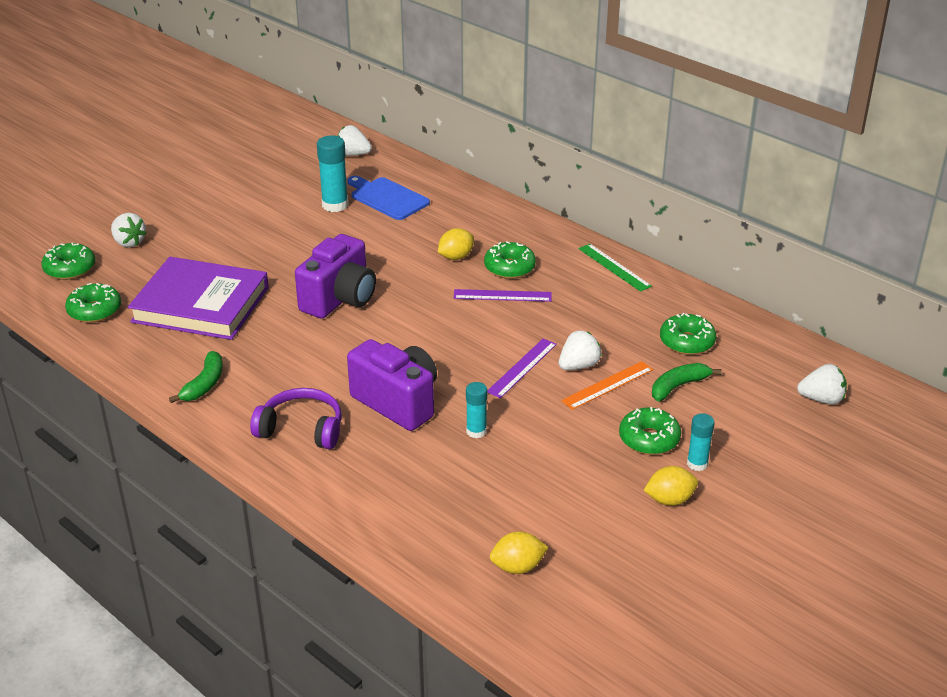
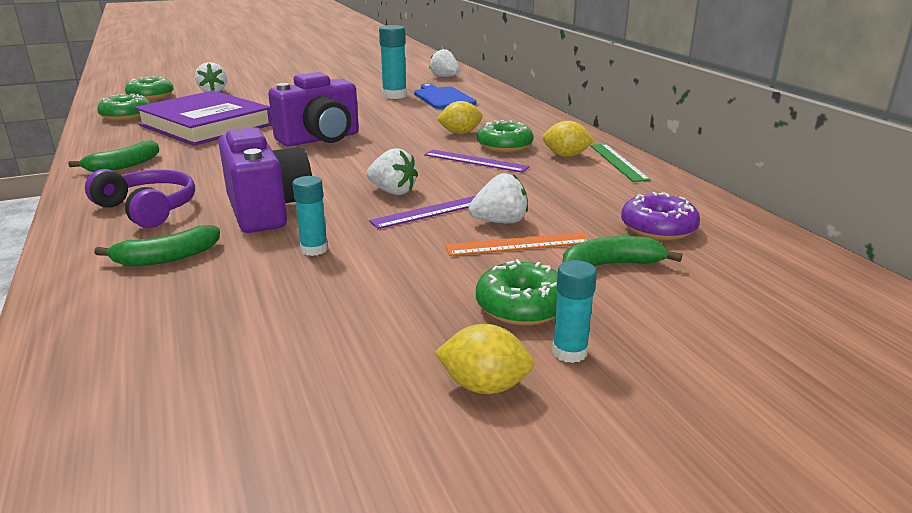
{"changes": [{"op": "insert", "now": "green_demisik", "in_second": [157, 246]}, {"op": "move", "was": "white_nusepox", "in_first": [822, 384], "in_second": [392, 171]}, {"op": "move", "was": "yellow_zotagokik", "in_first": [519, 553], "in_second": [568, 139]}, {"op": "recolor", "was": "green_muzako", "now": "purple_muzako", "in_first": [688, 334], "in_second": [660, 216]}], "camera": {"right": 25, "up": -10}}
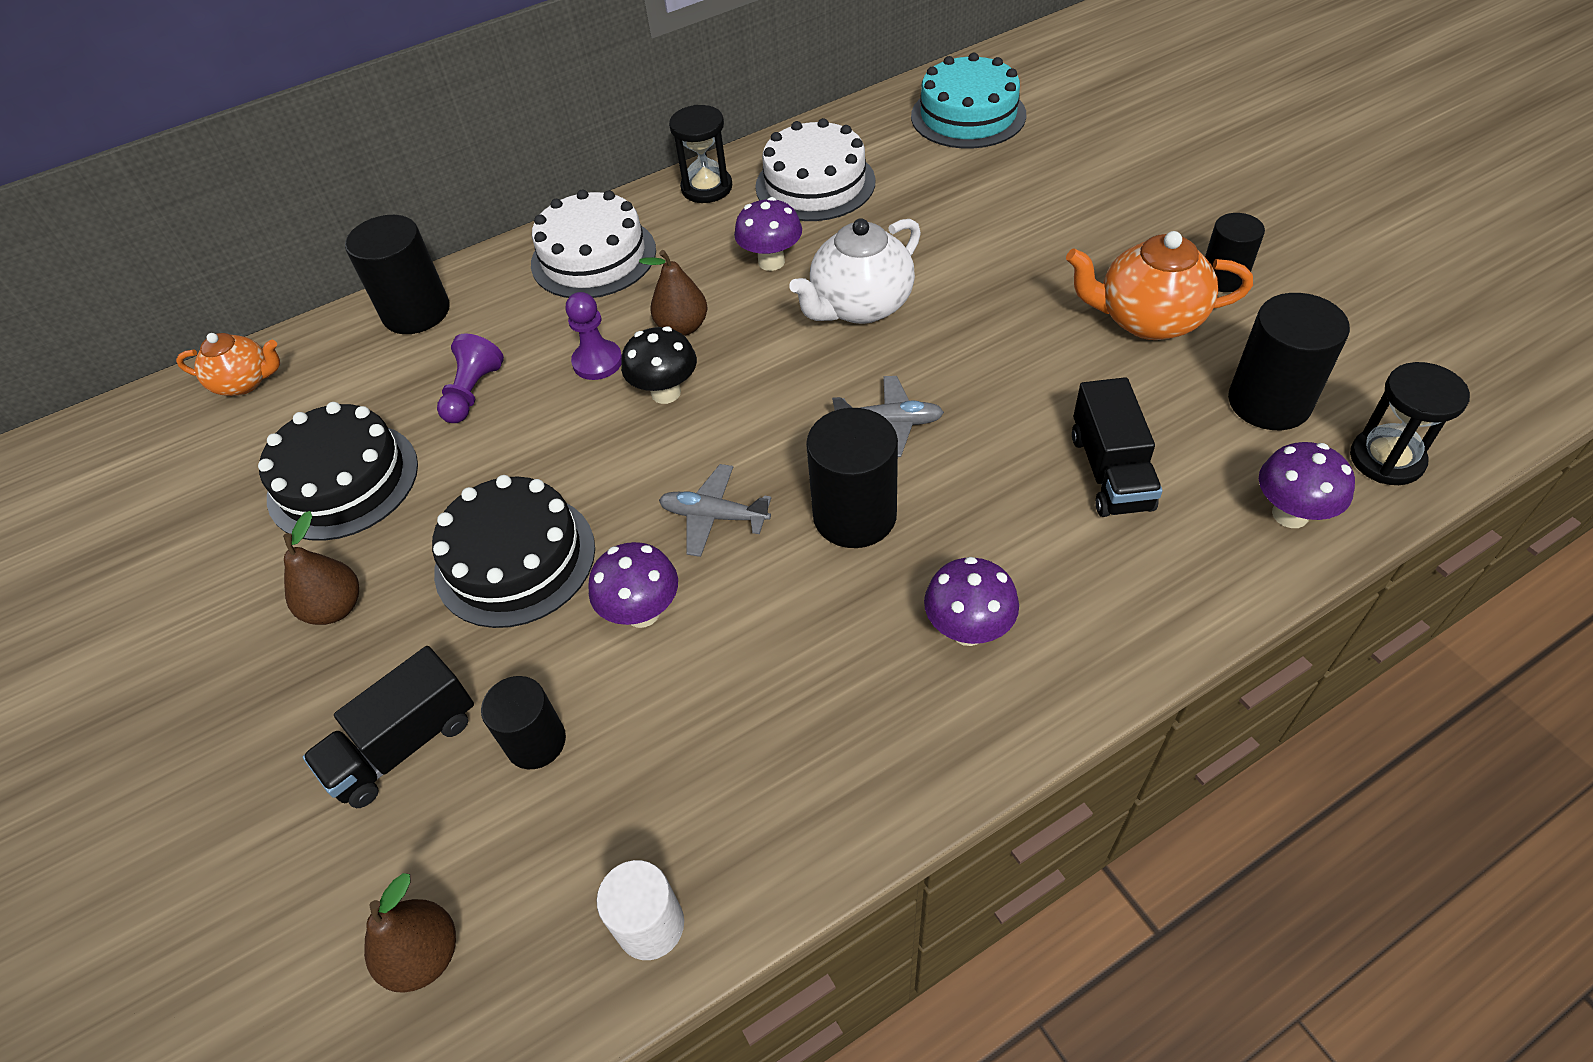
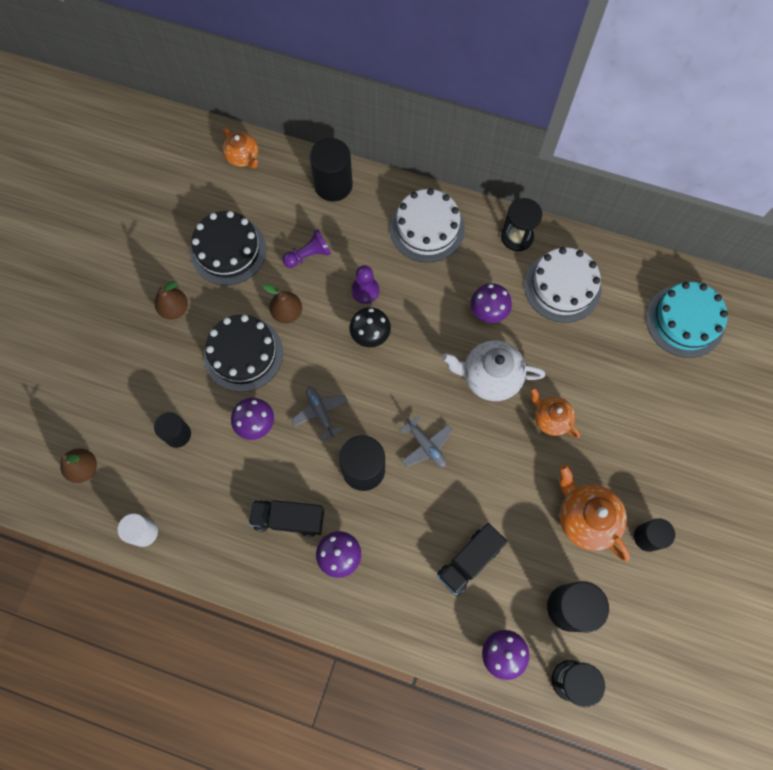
{"changes": [{"op": "move", "was": "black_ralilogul", "in_first": [388, 727], "in_second": [286, 518]}, {"op": "move", "was": "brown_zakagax", "in_first": [673, 293], "in_second": [282, 303]}, {"op": "insert", "now": "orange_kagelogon", "in_second": [555, 412]}], "camera": {"right": 45, "up": 20}}
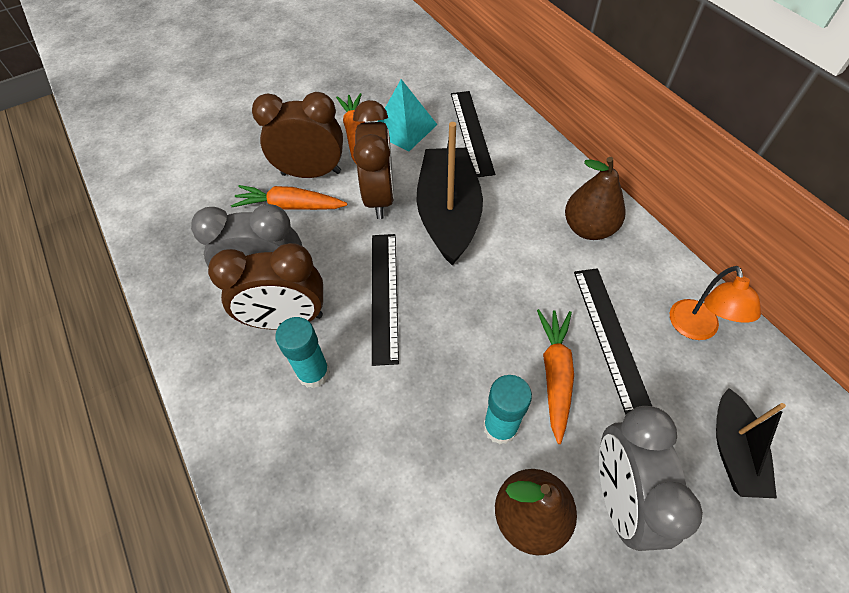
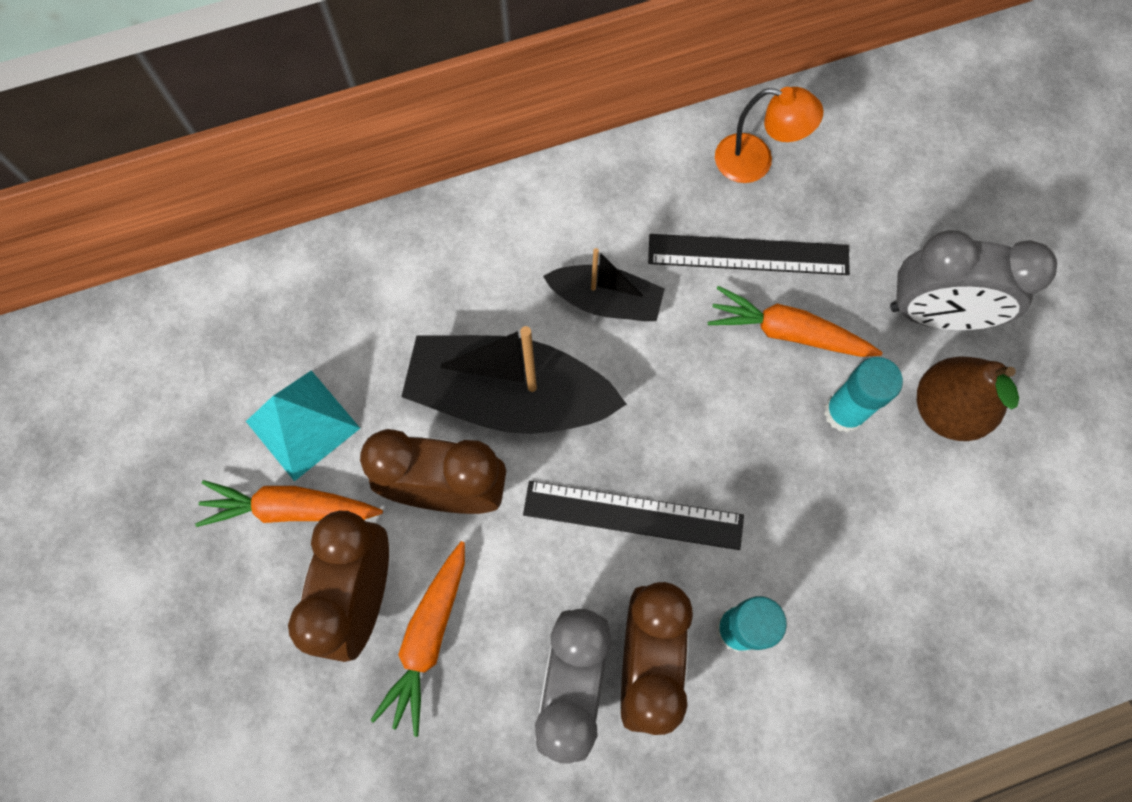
{"changes": [{"op": "move", "was": "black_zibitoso", "in_first": [751, 443], "in_second": [604, 284]}, {"op": "delete", "was": "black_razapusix", "in_first": [473, 134]}, {"op": "delete", "was": "brown_zakagax", "in_first": [595, 198]}], "camera": {"right": -80, "up": 15}}
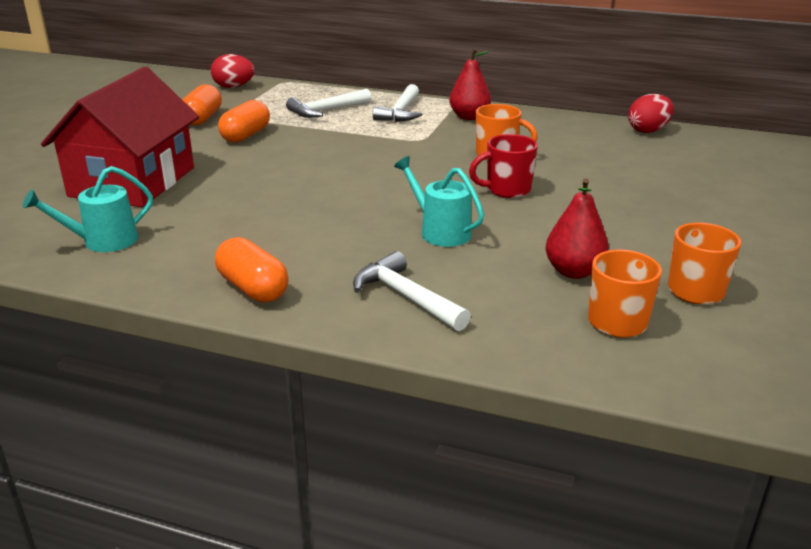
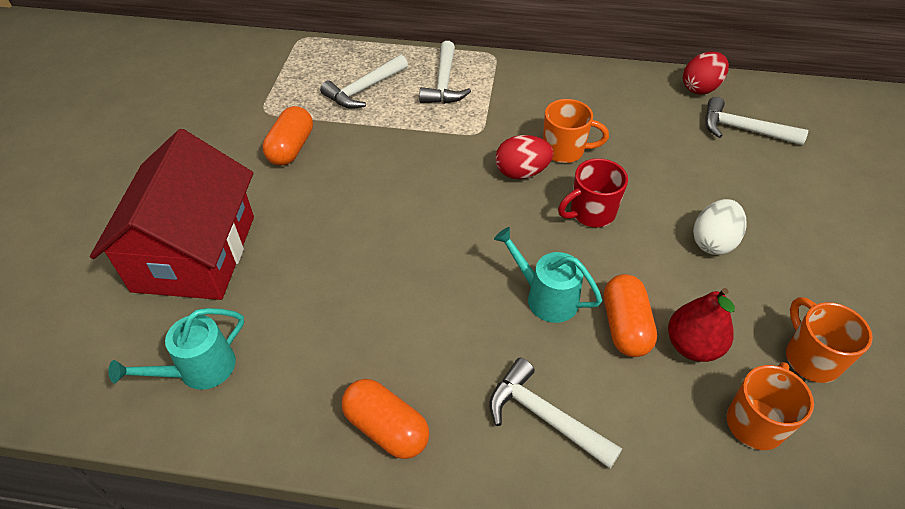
{"changes": [{"op": "move", "was": "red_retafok", "in_first": [233, 71], "in_second": [524, 157]}, {"op": "move", "was": "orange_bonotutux", "in_first": [202, 105], "in_second": [630, 315]}, {"op": "insert", "now": "white_retafok", "in_second": [719, 227]}, {"op": "insert", "now": "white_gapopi", "in_second": [756, 121]}, {"op": "delete", "was": "red_zakagax", "in_first": [470, 84]}], "camera": {"right": -10, "up": 20}}
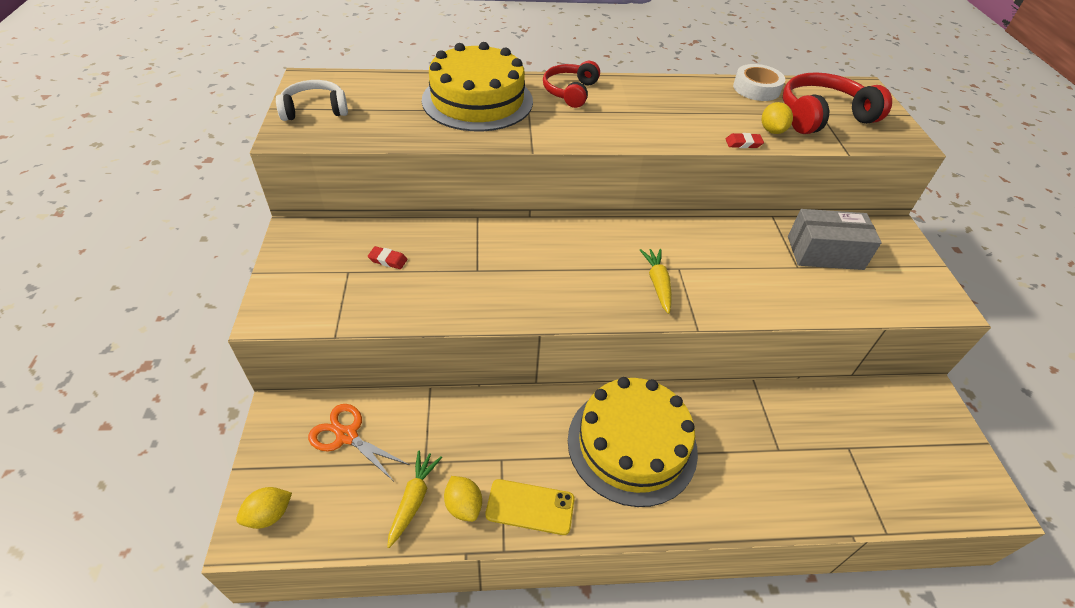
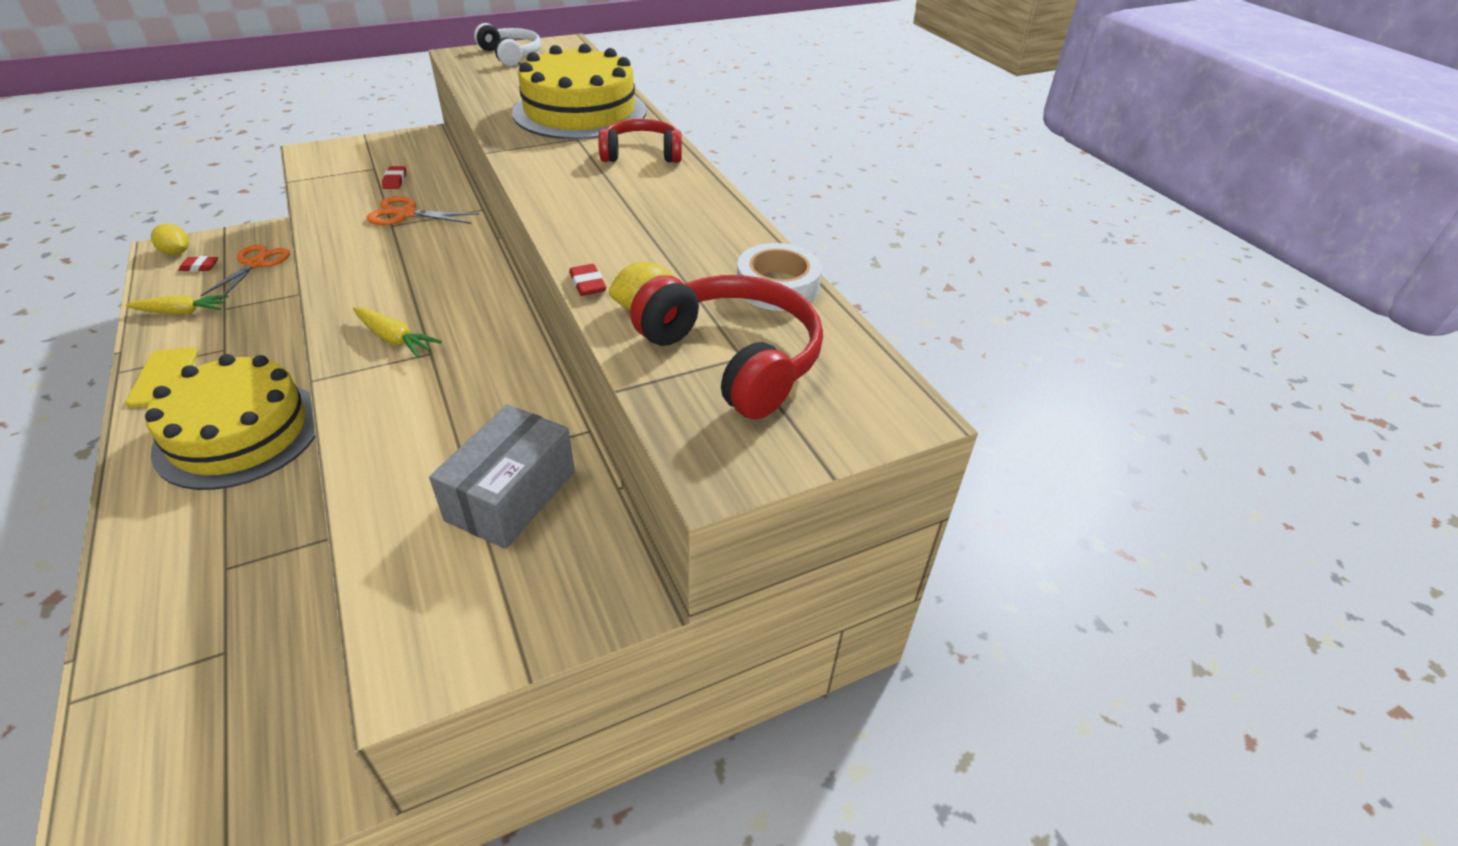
{"changes": [{"op": "insert", "now": "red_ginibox", "in_second": [198, 264]}, {"op": "rotate", "was": "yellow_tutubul", "in_first": [656, 281], "in_second": [397, 332], "clockwise": 60}, {"op": "insert", "now": "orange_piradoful", "in_second": [423, 210]}, {"op": "rotate", "was": "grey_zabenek", "in_first": [835, 239], "in_second": [502, 476], "clockwise": 45}, {"op": "delete", "was": "yellow_zotagokik", "in_first": [463, 499]}], "camera": {"right": 70, "up": -5}}
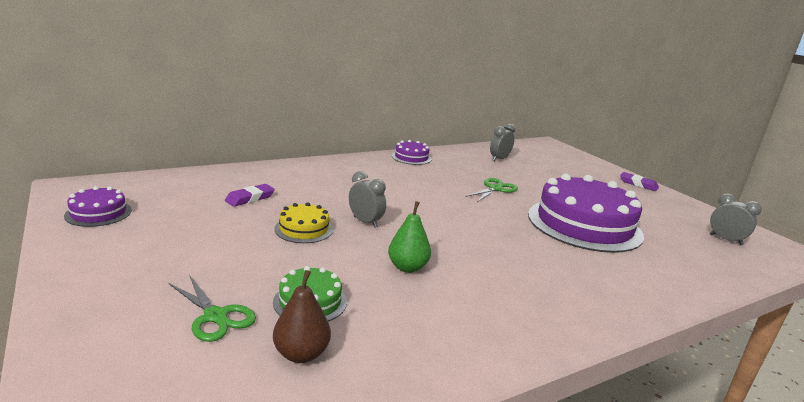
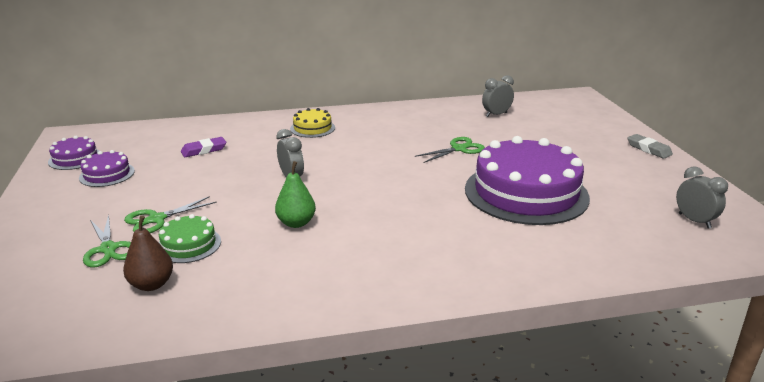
{"changes": [{"op": "move", "was": "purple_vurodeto", "in_first": [412, 152], "in_second": [107, 168]}, {"op": "insert", "now": "green_piradoful", "in_second": [170, 214]}, {"op": "move", "was": "yellow_vurodeto", "in_first": [303, 222], "in_second": [312, 123]}, {"op": "recolor", "was": "purple_ginibox", "now": "grey_ginibox", "in_first": [639, 181], "in_second": [650, 146]}], "camera": {"right": 20, "up": 5}}
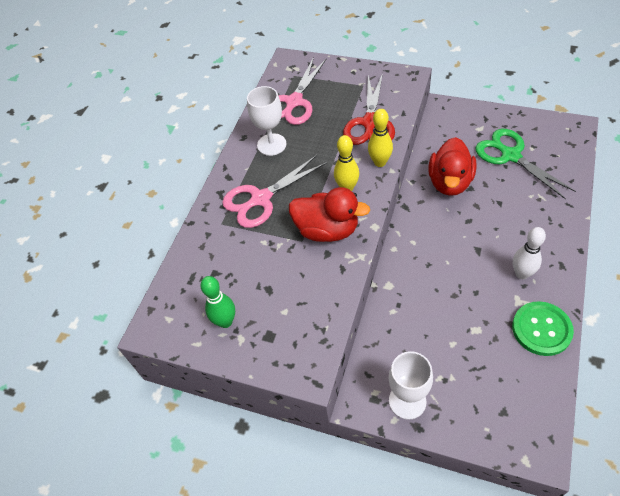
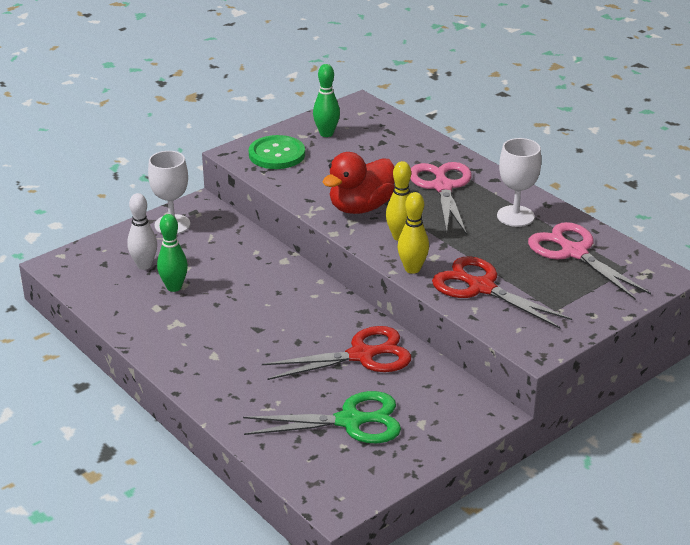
{"changes": [{"op": "move", "was": "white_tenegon", "in_first": [529, 253], "in_second": [142, 231]}, {"op": "insert", "now": "green_tenegon", "in_second": [172, 253]}, {"op": "move", "was": "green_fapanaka", "in_first": [543, 328], "in_second": [277, 152]}, {"op": "replace", "was": "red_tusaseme", "now": "red_piradoful", "in_first": [452, 166], "in_second": [336, 353]}], "camera": {"right": 115, "up": -20}}
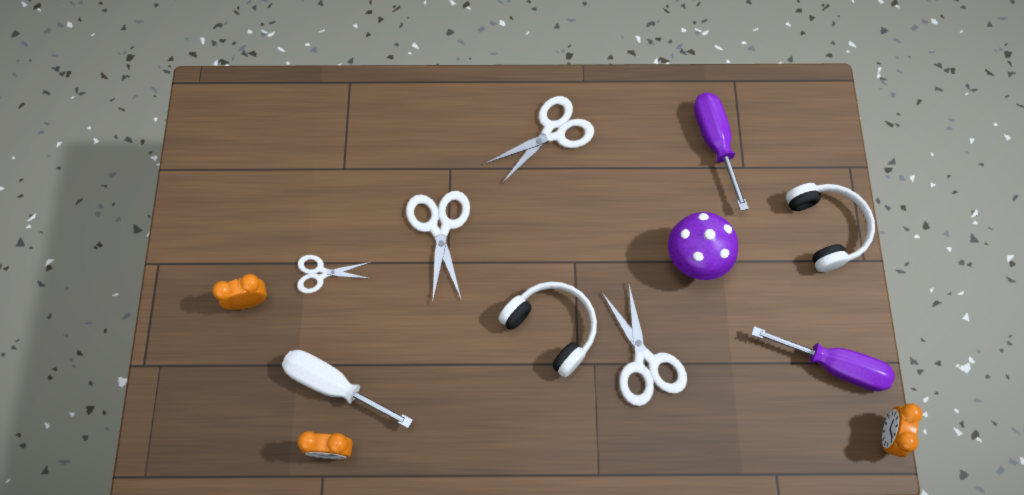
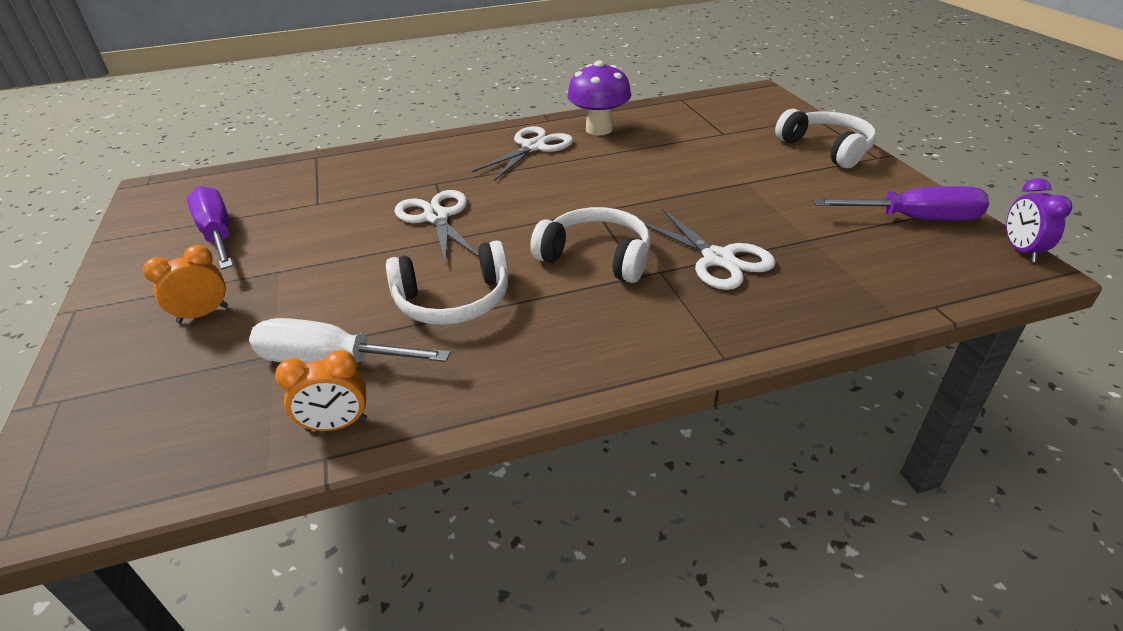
{"changes": [{"op": "move", "was": "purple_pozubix", "in_first": [721, 151], "in_second": [210, 228]}, {"op": "insert", "now": "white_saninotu", "in_second": [447, 282]}, {"op": "move", "was": "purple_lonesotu", "in_first": [703, 246], "in_second": [599, 97]}, {"op": "recolor", "was": "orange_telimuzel", "now": "purple_telimuzel", "in_first": [902, 430], "in_second": [1039, 220]}, {"op": "delete", "was": "white_piradoful", "in_first": [334, 274]}], "camera": {"right": -15, "up": -30}}
